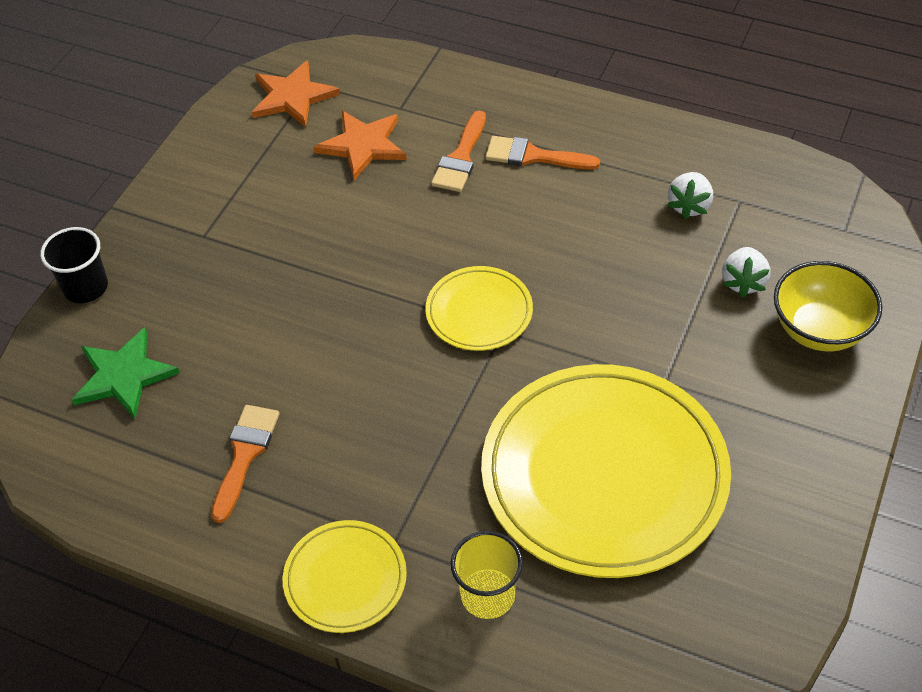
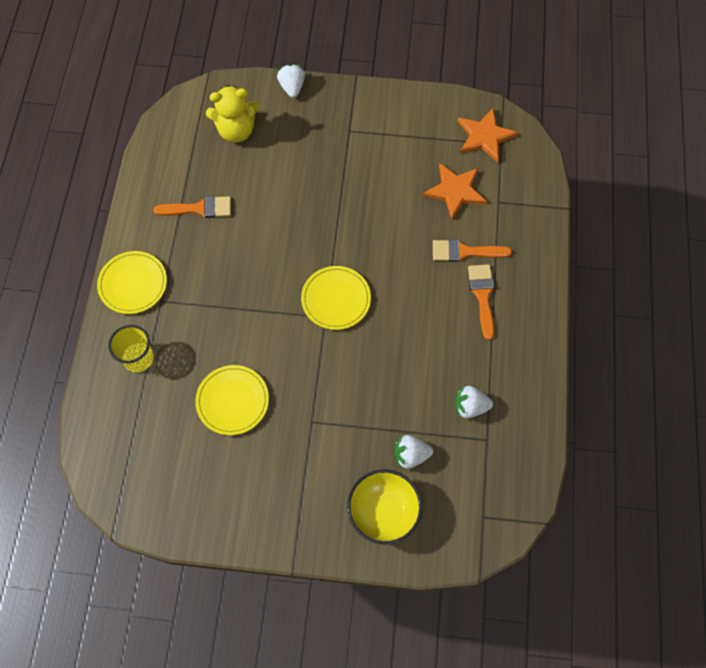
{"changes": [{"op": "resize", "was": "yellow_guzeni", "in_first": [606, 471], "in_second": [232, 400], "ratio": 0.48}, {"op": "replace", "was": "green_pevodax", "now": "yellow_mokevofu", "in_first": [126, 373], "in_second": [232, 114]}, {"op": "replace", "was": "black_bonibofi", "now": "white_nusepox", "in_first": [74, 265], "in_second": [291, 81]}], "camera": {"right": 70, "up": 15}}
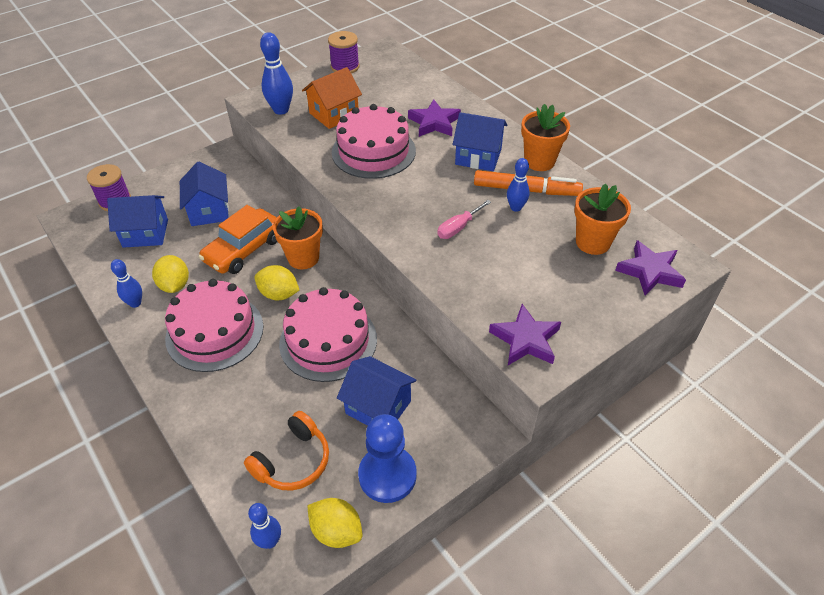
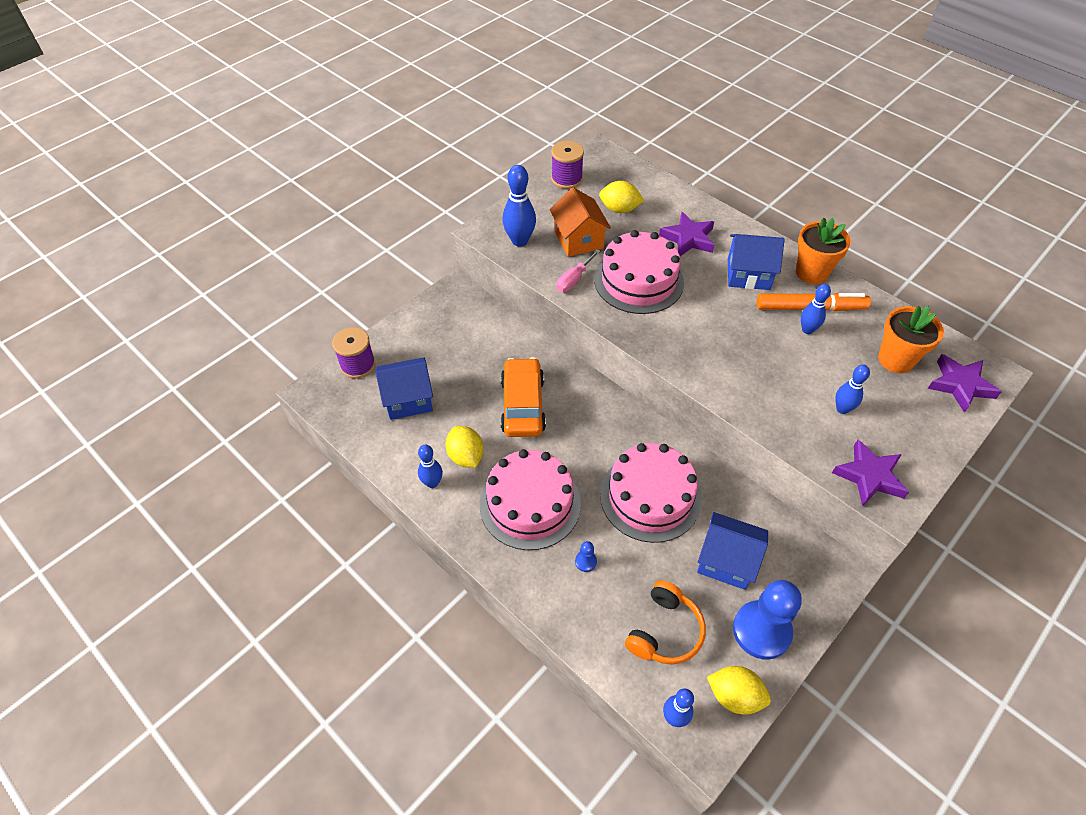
{"changes": [{"op": "rotate", "was": "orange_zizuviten", "in_first": [238, 239], "in_second": [523, 397], "clockwise": 150}, {"op": "rotate", "was": "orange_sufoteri", "in_first": [332, 98], "in_second": [580, 222], "clockwise": -60}, {"op": "move", "was": "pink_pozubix", "in_first": [464, 219], "in_second": [578, 270]}, {"op": "insert", "now": "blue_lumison", "in_second": [586, 556]}, {"op": "move", "was": "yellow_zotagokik", "in_first": [276, 283], "in_second": [621, 197]}, {"op": "insert", "now": "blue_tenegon", "in_second": [852, 389]}, {"op": "delete", "was": "blue_sufoteri", "in_first": [204, 193]}, {"op": "delete", "was": "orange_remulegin", "in_first": [298, 237]}], "camera": {"right": -10, "up": 5}}
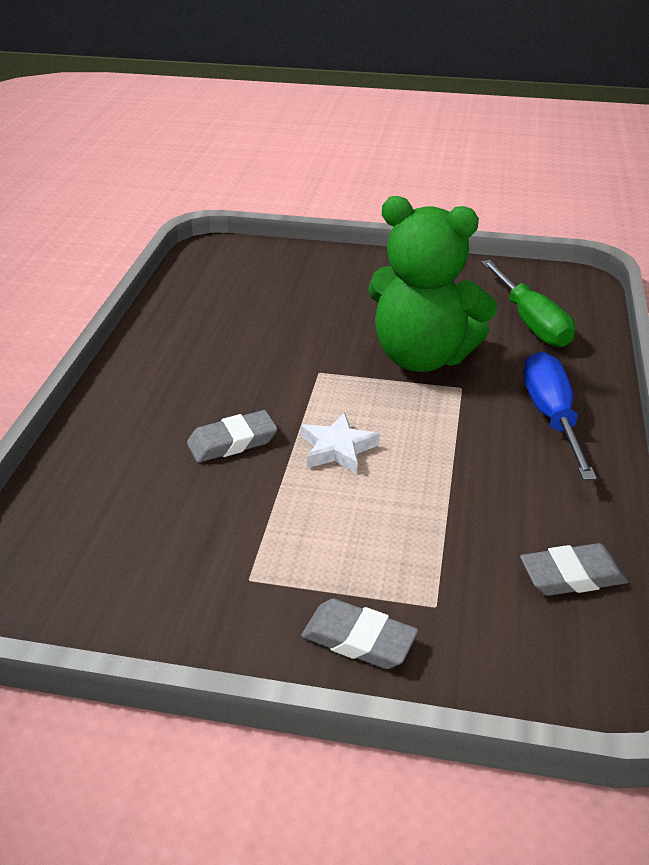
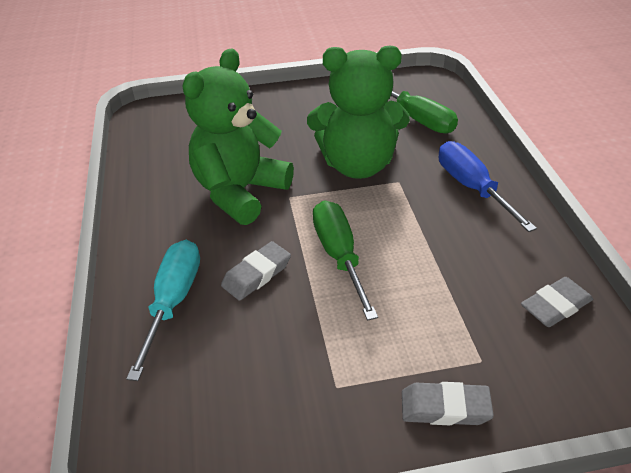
{"changes": [{"op": "insert", "now": "turquoise_pozubix", "in_second": [163, 310]}, {"op": "insert", "now": "green_mokevofu", "in_second": [238, 136]}, {"op": "replace", "was": "white_pevodax", "now": "green_pozubix", "in_first": [340, 442], "in_second": [345, 260]}], "camera": {"right": -20, "up": 5}}
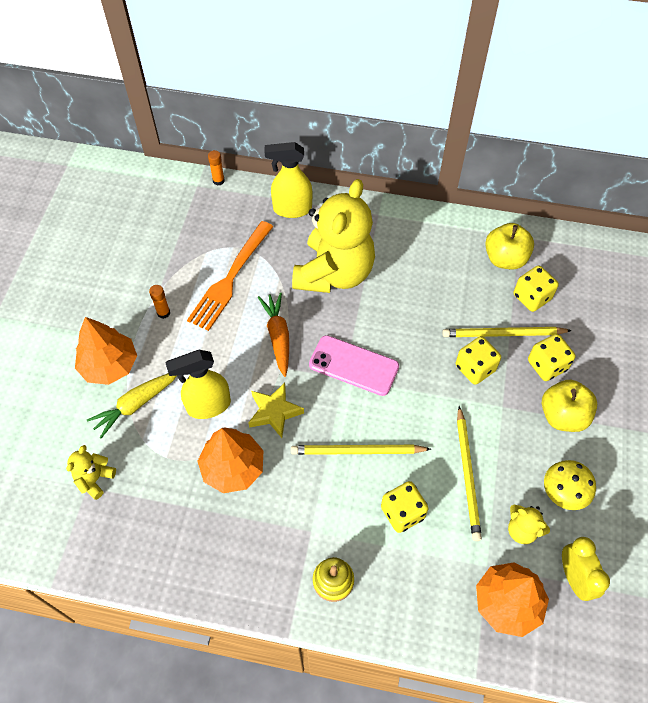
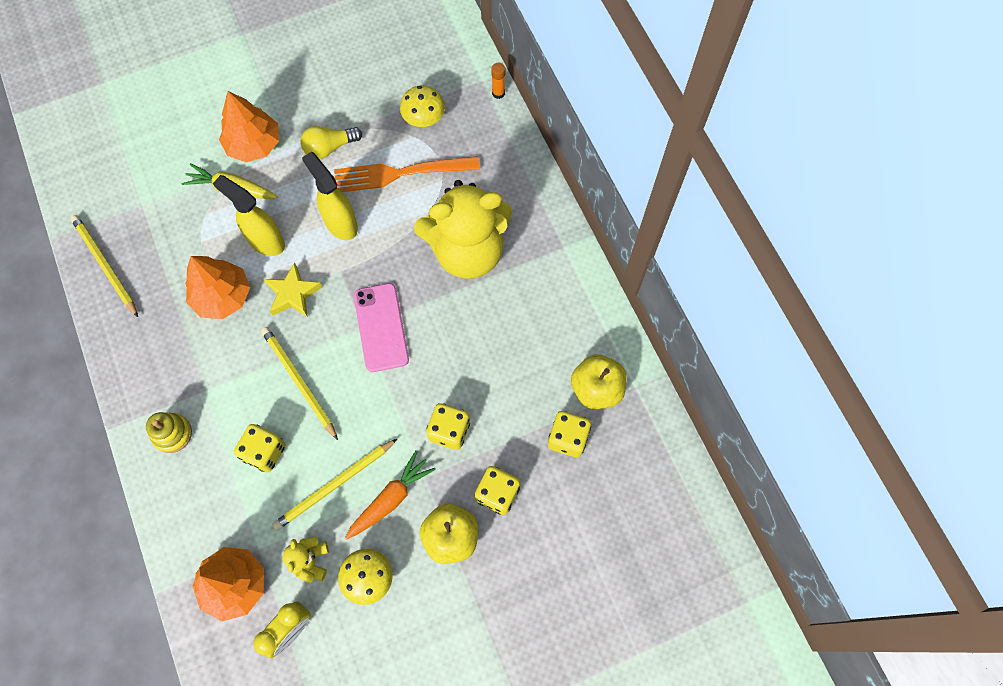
{"changes": [{"op": "move", "was": "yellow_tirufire", "in_first": [507, 332], "in_second": [104, 266]}, {"op": "replace", "was": "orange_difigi", "now": "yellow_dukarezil", "in_first": [159, 302], "in_second": [331, 142]}, {"op": "move", "was": "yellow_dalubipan", "in_first": [289, 180], "in_second": [330, 196]}, {"op": "move", "was": "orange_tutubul", "in_first": [273, 335], "in_second": [390, 494]}, {"op": "insert", "now": "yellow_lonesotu", "in_second": [422, 106]}, {"op": "delete", "was": "yellow_mokevofu", "in_first": [91, 472]}], "camera": {"right": 55, "up": 10}}
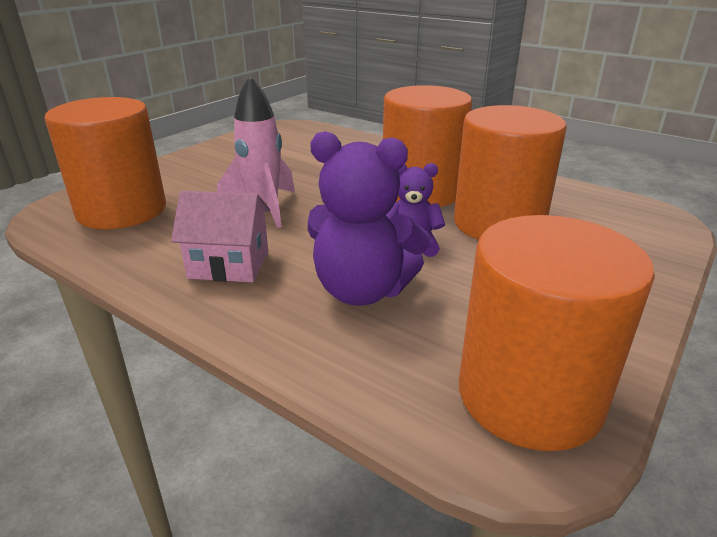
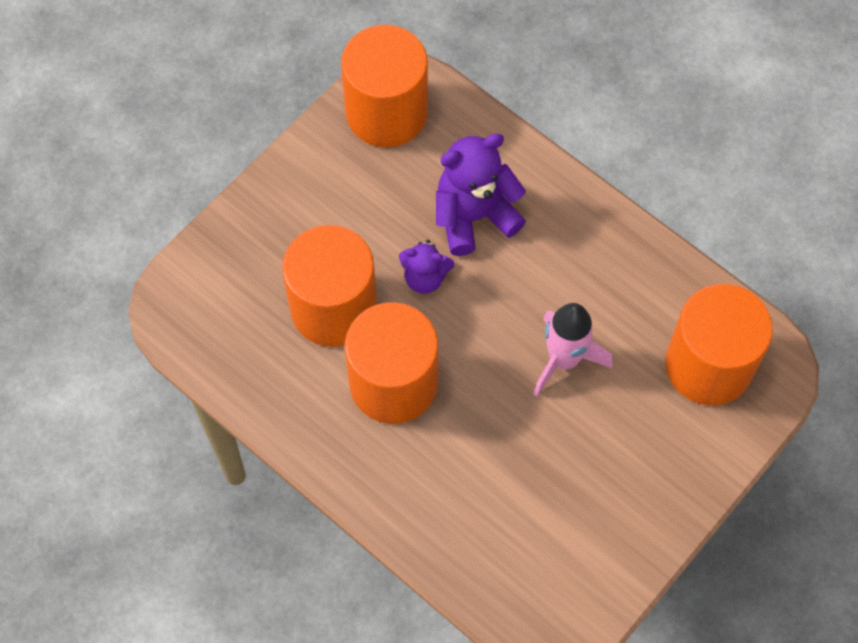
{"changes": [{"op": "rotate", "was": "purple_mokevofu", "in_first": [369, 218], "in_second": [481, 194], "clockwise": -45}, {"op": "delete", "was": "pink_sufoteri", "in_first": [220, 236]}], "camera": {"right": -175, "up": 35}}
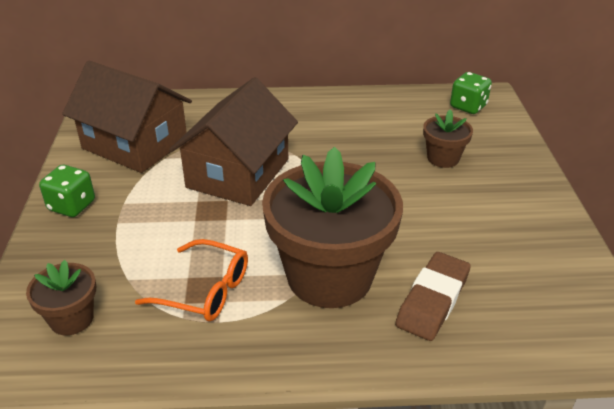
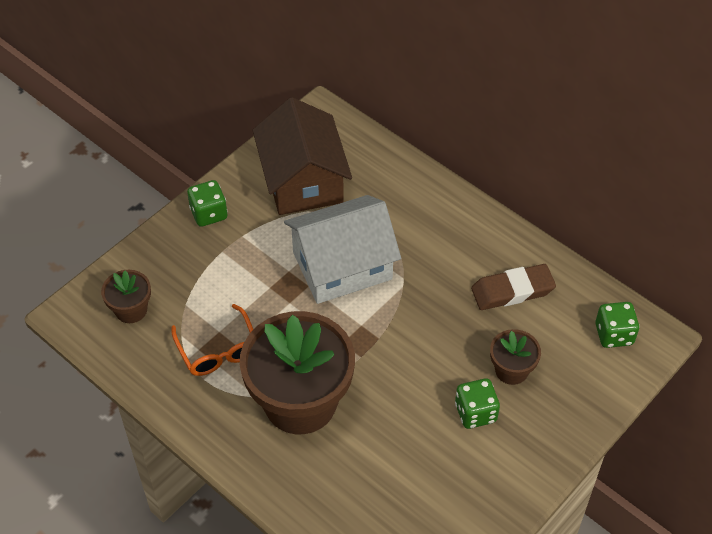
{"changes": [{"op": "recolor", "was": "brown_sufoteri", "now": "white_sufoteri", "in_first": [233, 141], "in_second": [342, 249]}, {"op": "insert", "now": "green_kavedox", "in_second": [477, 404]}, {"op": "move", "was": "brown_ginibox", "in_first": [433, 296], "in_second": [513, 287]}], "camera": {"right": 45, "up": 15}}
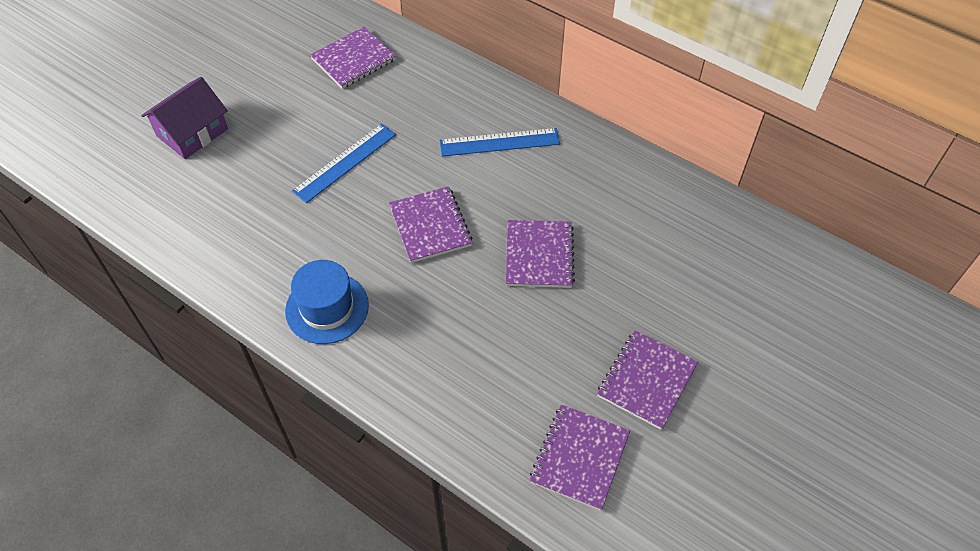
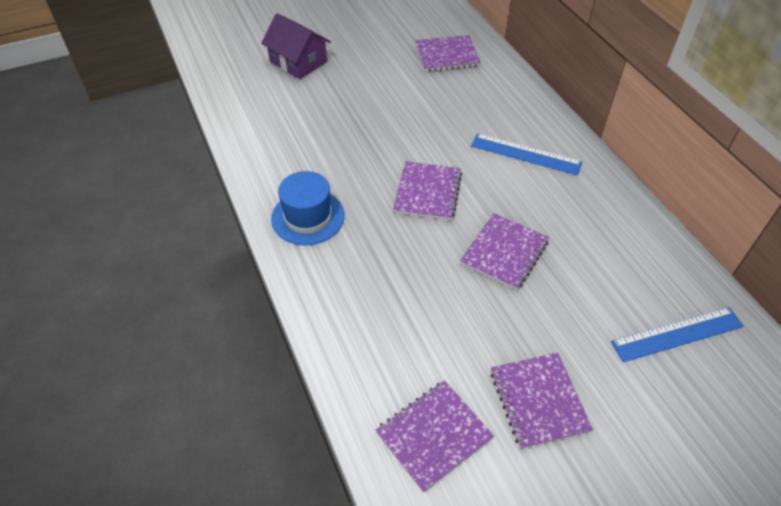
{"changes": [{"op": "rotate", "was": "purple_sufoteri", "in_first": [184, 118], "in_second": [296, 46], "clockwise": 60}, {"op": "rotate", "was": "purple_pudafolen", "in_first": [647, 380], "in_second": [542, 401], "clockwise": -75}, {"op": "move", "was": "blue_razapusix", "in_first": [344, 163], "in_second": [677, 334]}], "camera": {"right": 30, "up": -5}}
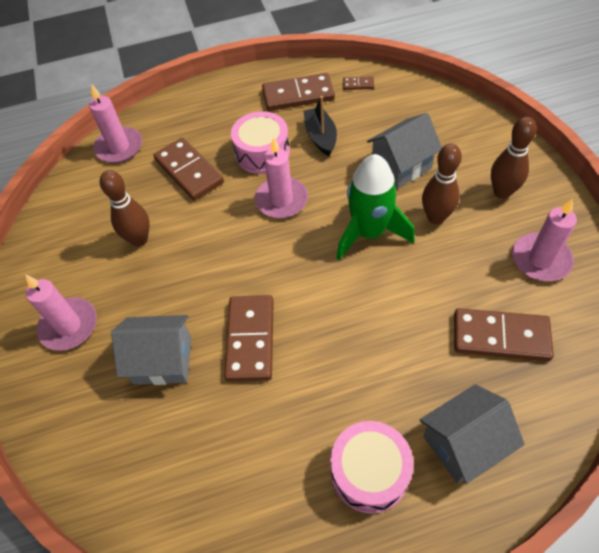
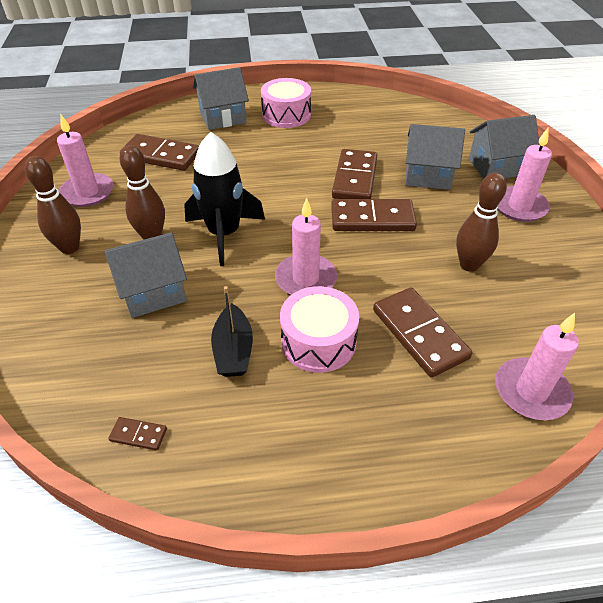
{"changes": [{"op": "recolor", "was": "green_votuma", "now": "black_votuma", "in_first": [376, 207], "in_second": [224, 199]}, {"op": "move", "was": "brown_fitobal", "in_first": [298, 92], "in_second": [374, 215]}, {"op": "insert", "now": "grey_sufoteri", "in_second": [504, 146]}], "camera": {"right": -175, "up": -10}}
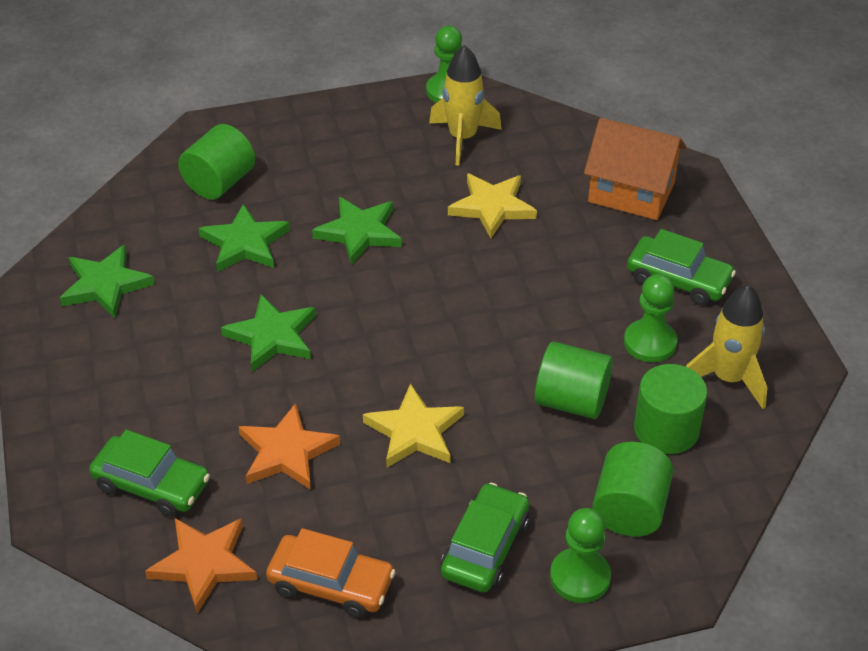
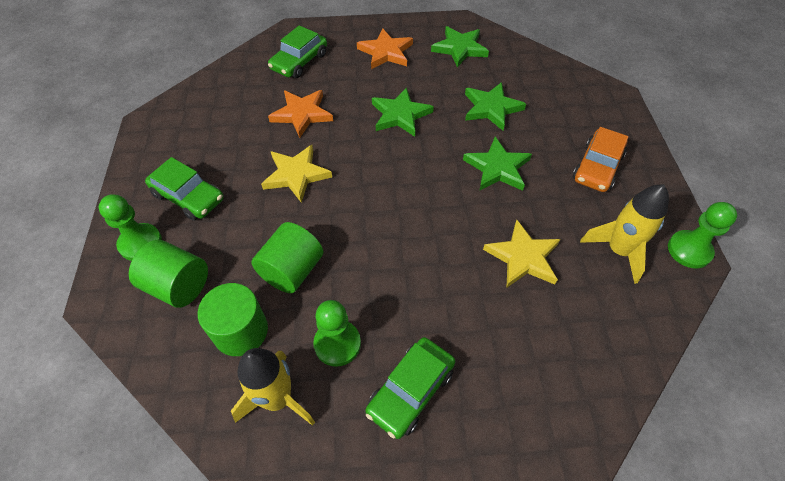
{"changes": [{"op": "move", "was": "orange_pevodax", "in_first": [201, 566], "in_second": [385, 48]}, {"op": "move", "was": "orange_zizuviten", "in_first": [331, 573], "in_second": [600, 159]}, {"op": "delete", "was": "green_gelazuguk", "in_first": [216, 162]}, {"op": "delete", "was": "orange_sufoteri", "in_first": [635, 169]}], "camera": {"right": 100, "up": 10}}
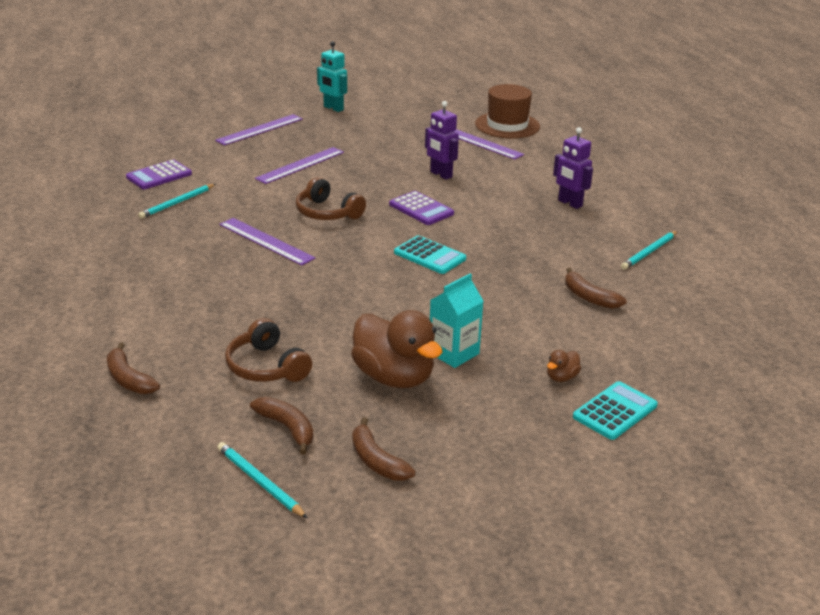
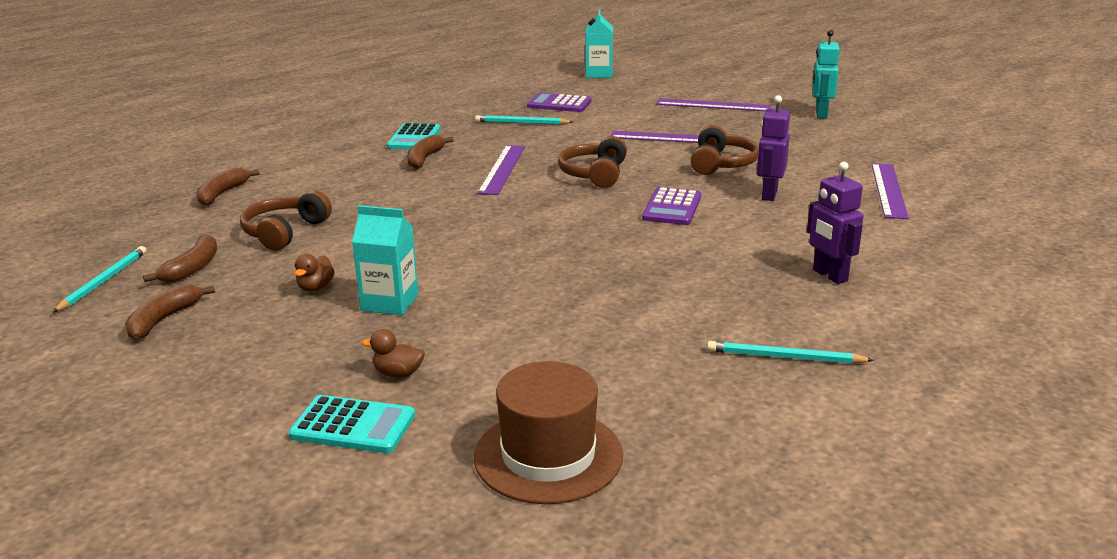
{"changes": [{"op": "resize", "was": "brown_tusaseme", "in_first": [397, 349], "in_second": [315, 272], "ratio": 0.42}, {"op": "move", "was": "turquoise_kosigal", "in_first": [430, 254], "in_second": [413, 136]}, {"op": "move", "was": "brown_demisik", "in_first": [596, 288], "in_second": [430, 152]}, {"op": "move", "was": "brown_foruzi", "in_first": [507, 111], "in_second": [548, 432]}, {"op": "insert", "now": "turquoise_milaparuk", "in_second": [599, 44]}, {"op": "insert", "now": "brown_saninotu", "in_second": [725, 150]}, {"op": "rotate", "was": "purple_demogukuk", "in_first": [573, 168], "in_second": [835, 223], "clockwise": -45}], "camera": {"right": 60, "up": -5}}
